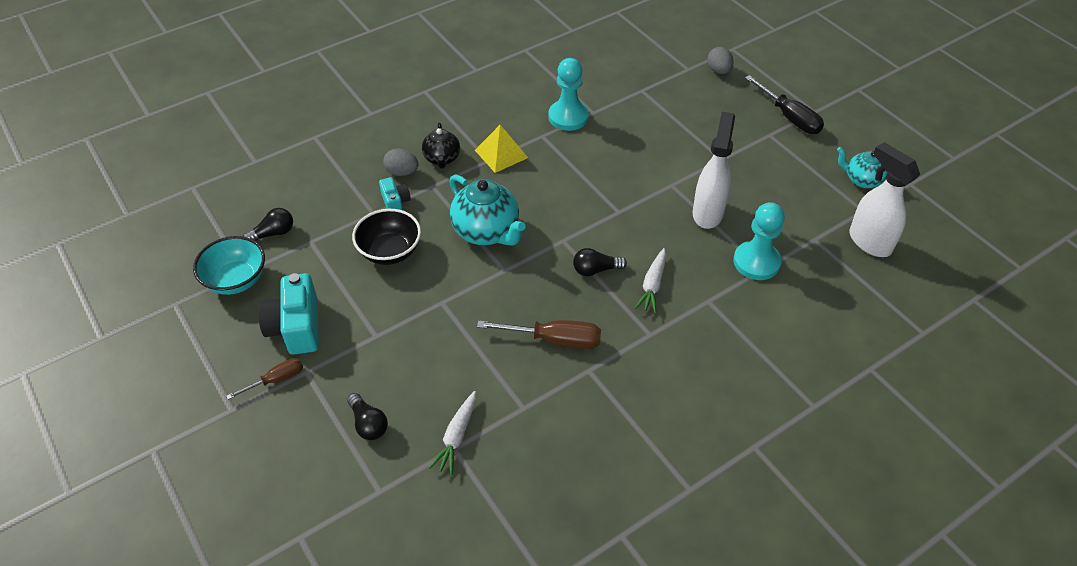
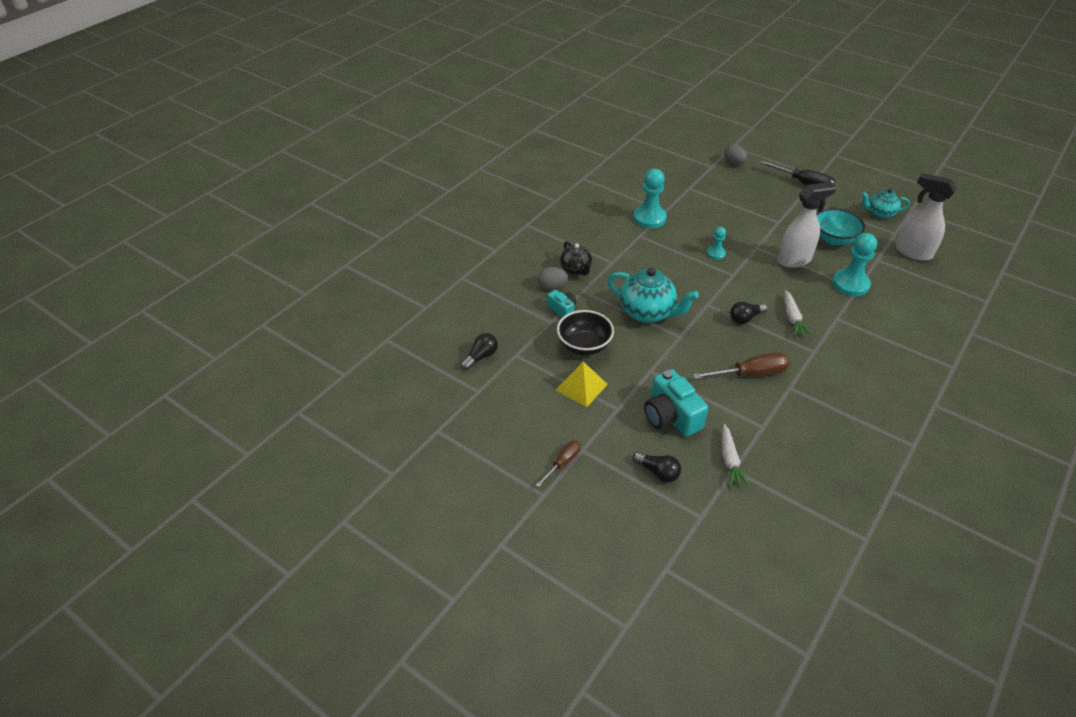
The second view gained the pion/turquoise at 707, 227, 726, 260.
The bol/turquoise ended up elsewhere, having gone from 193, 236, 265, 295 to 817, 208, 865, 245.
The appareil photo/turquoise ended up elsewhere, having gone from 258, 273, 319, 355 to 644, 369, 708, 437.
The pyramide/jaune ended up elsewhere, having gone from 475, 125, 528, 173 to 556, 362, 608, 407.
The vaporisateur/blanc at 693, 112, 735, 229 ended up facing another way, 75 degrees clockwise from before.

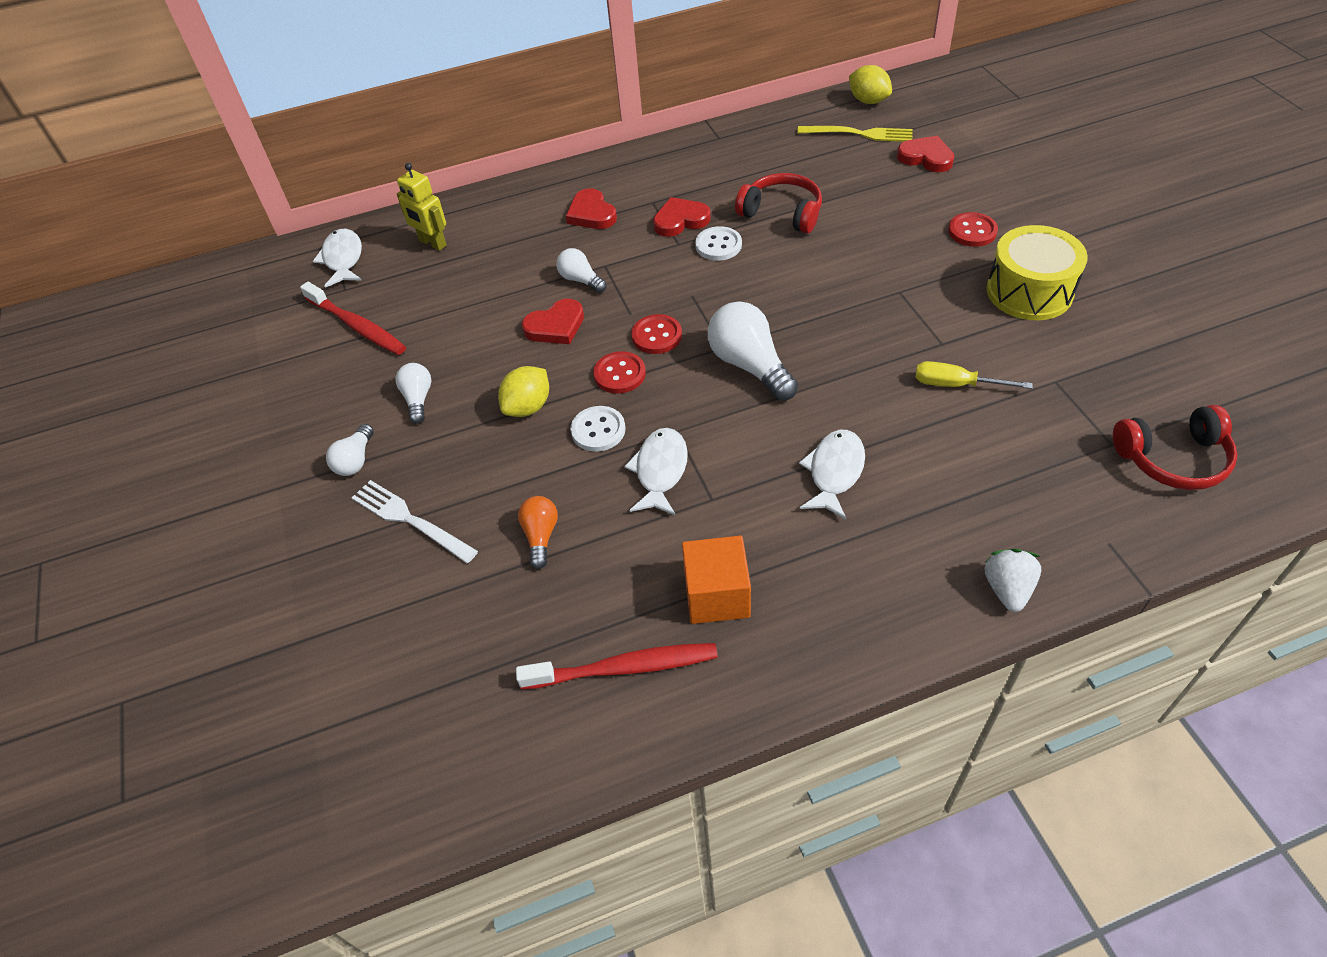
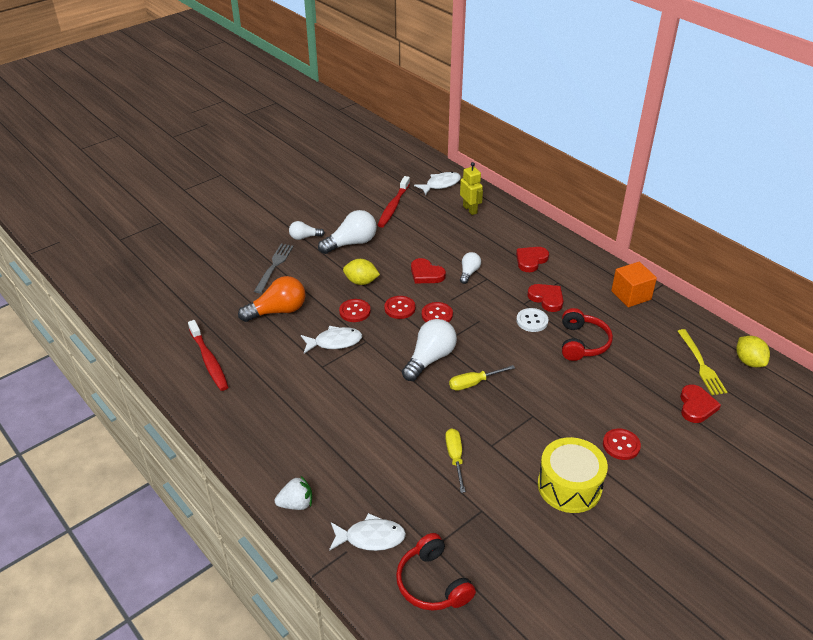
The second view gained the tournevis/jaune at 449, 365, 515, 391.
The cube/orange ended up elsewhere, having gone from 682, 536, 751, 624 to 611, 262, 657, 307.
The poisson/blanc ended up elsewhere, having gone from 799, 430, 865, 520 to 329, 513, 406, 551.
What was the fourchette/blanc at 352, 480, 478, 563 turned into the fourchette/gris at 254, 244, 294, 293.
What was the bouton/blanc at 570, 406, 626, 452 turned into the bouton/rouge at 339, 299, 371, 322.
The robot/jaune at 397, 163, 447, 251 ended up facing another way, 135 degrees clockwise from before.
The citron/jaune at 849, 65, 892, 104 ended up facing another way, 45 degrees counterclockwise from before.
The size of the ampoule/blanc at 396, 363, 431, 424 changed by a factor of 1.78.
The size of the ampoule/orange at 518, 496, 558, 569 changed by a factor of 1.78.

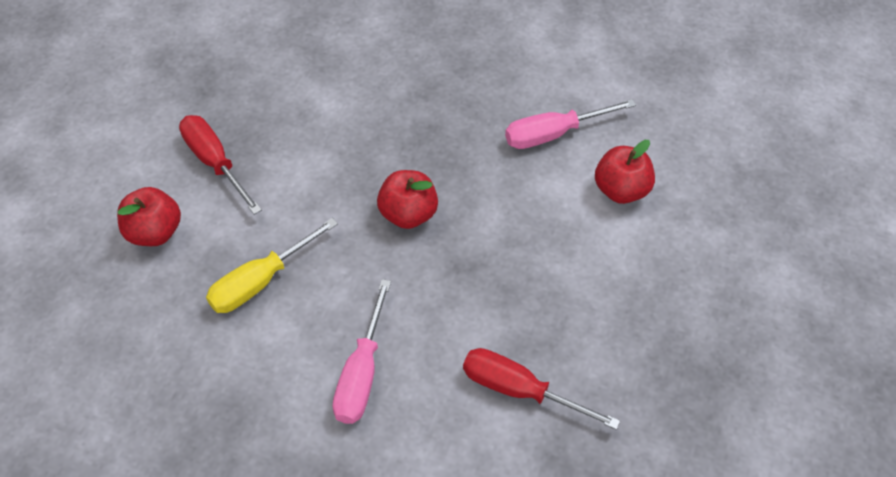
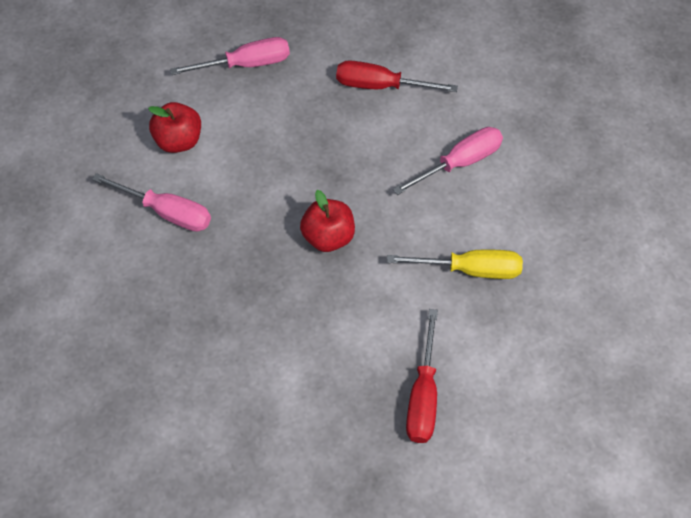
The second view lost the pomme/rouge at 117, 187, 181, 246.
The second view gained the tournevis/rose at 170, 37, 290, 75.
The tournevis/rouge at 463, 348, 620, 430 ended up facing another way, 120 degrees clockwise from before.

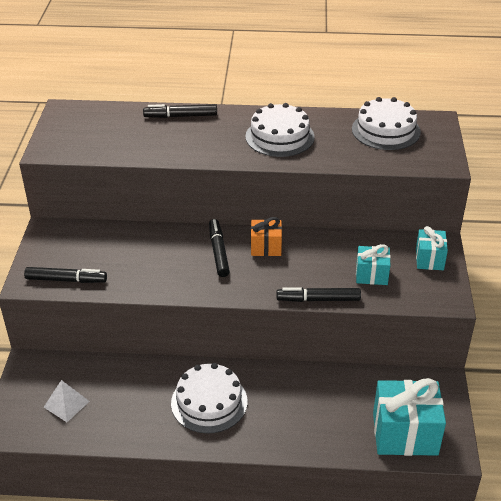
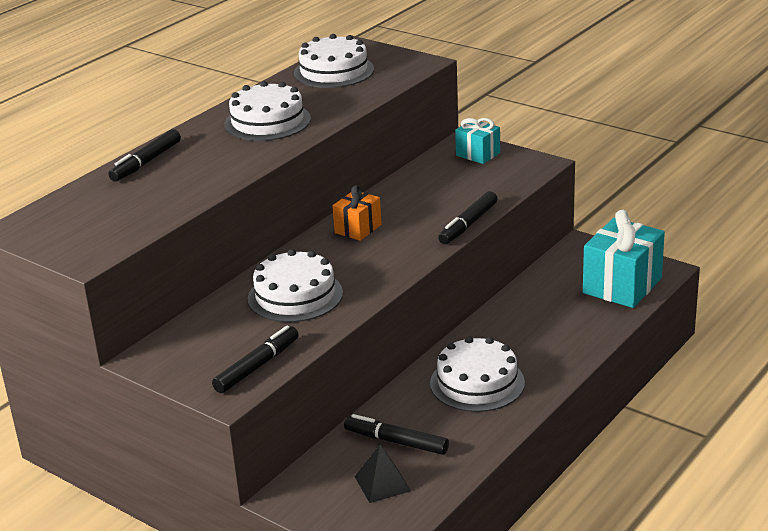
The second view lost the cadeau/turquoise at 356, 244, 391, 285.
The second view gained the gâteau/blanc at 248, 249, 343, 322.
The feutre/noir ended up elsewhere, having gone from 209, 219, 230, 277 to 344, 414, 449, 455.
What was the pyramide/blanc at 44, 380, 90, 422 turned into the pyramide/noir at 355, 445, 411, 503.

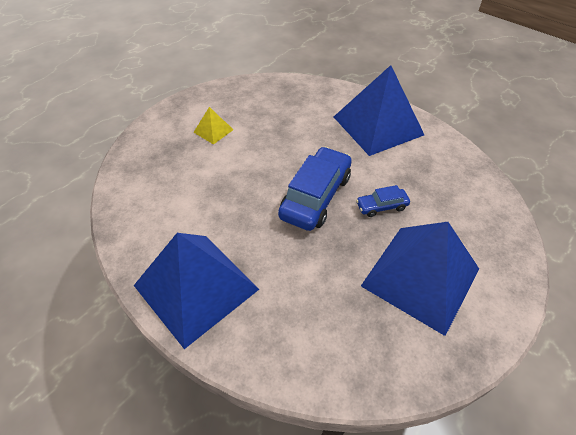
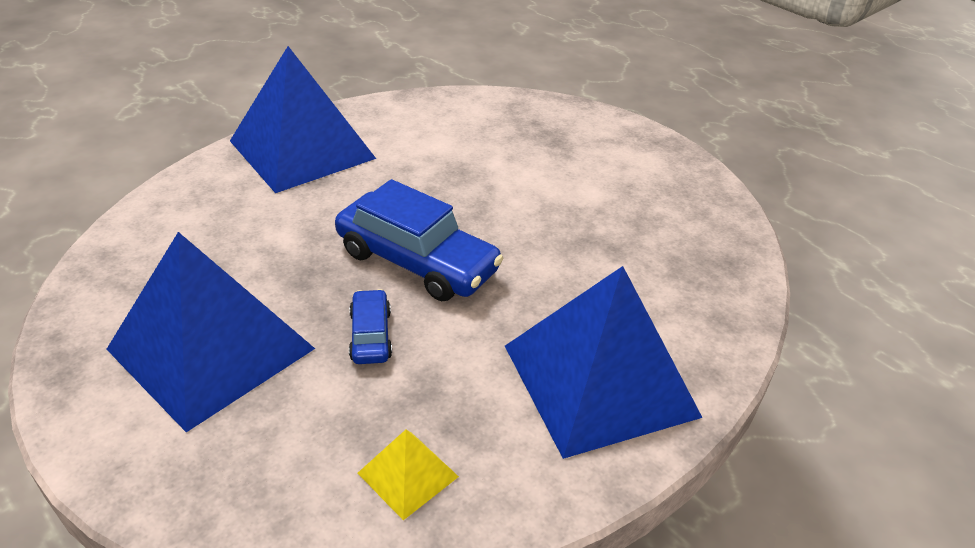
The pyramide/jaune ended up elsewhere, having gone from 193, 107, 234, 145 to 358, 430, 459, 520.

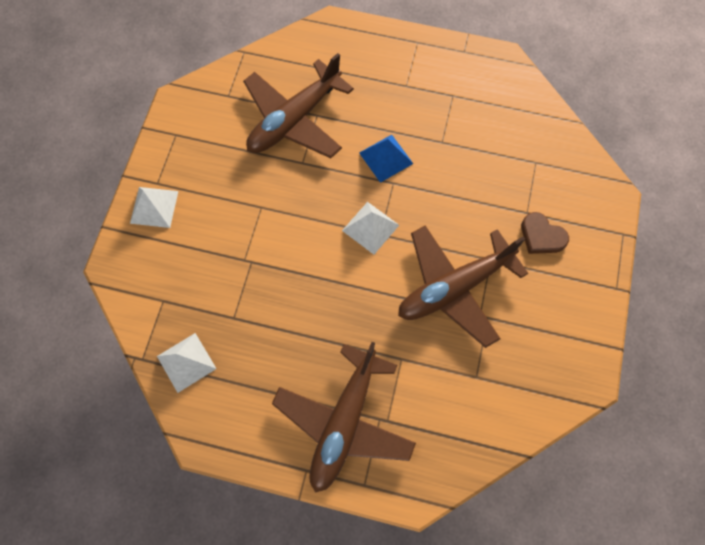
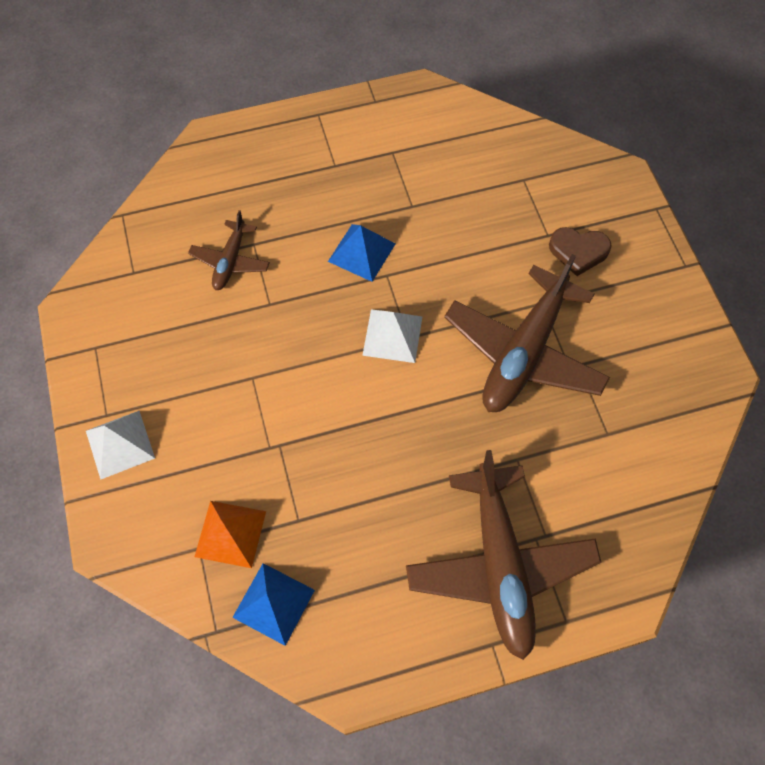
The second view gained the pyramide/orange at 194, 501, 266, 568.
What was the pyramide/blanc at 157, 333, 217, 393 turned into the pyramide/bleu at 232, 563, 315, 646.
The size of the avion/marron at 243, 53, 354, 158 changed by a factor of 0.51.

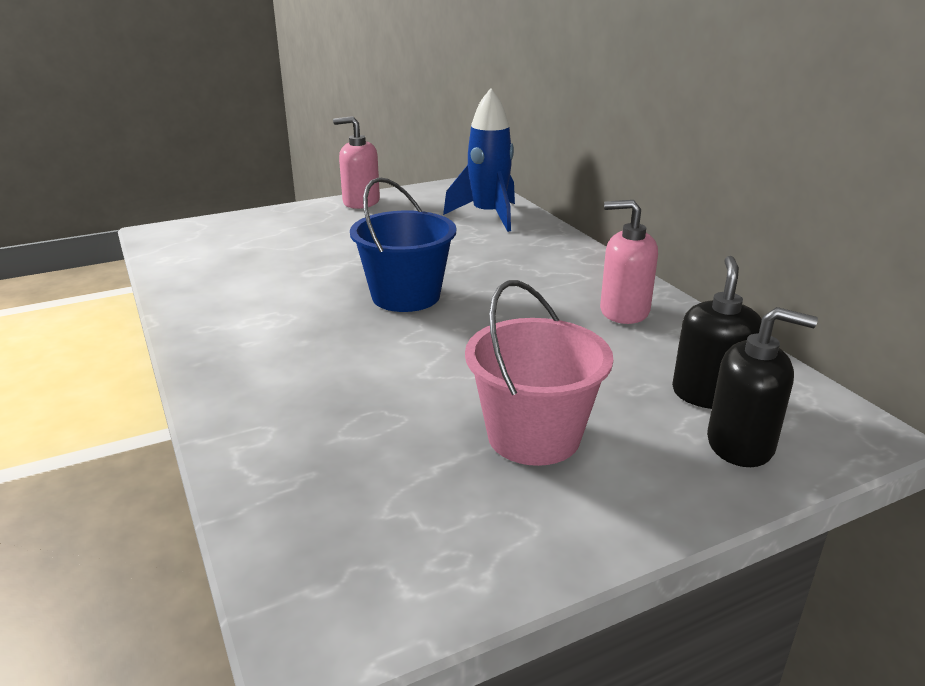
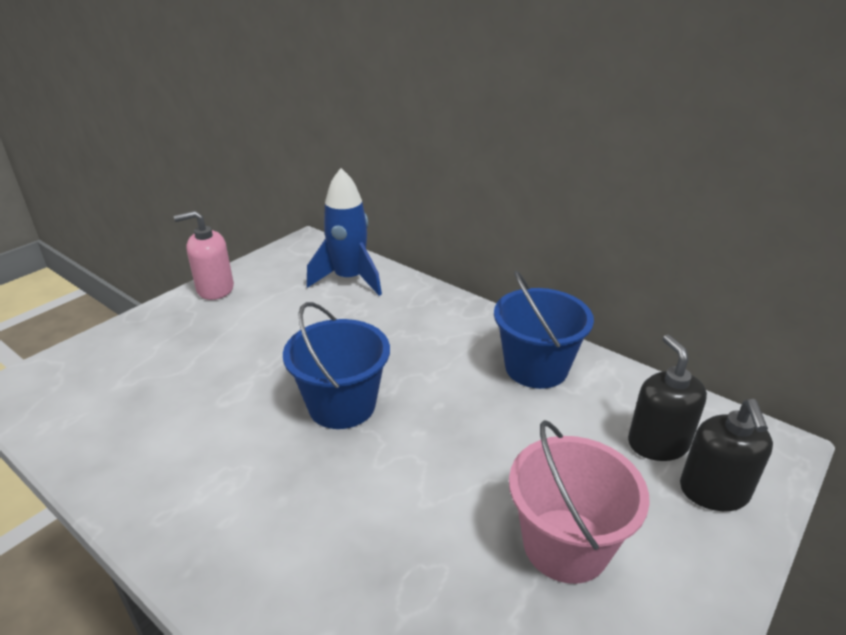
Where the distributeur de savon/rose stood at 600, 200, 658, 324, the seau/bleu came to stand at 494, 271, 594, 389.
The distributeur de savon/noir at 707, 307, 818, 467 ended up facing another way, 105 degrees clockwise from before.

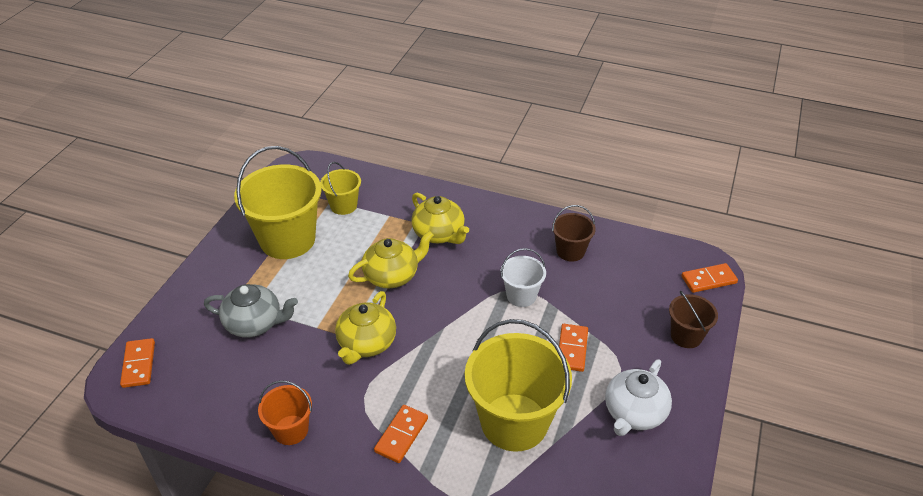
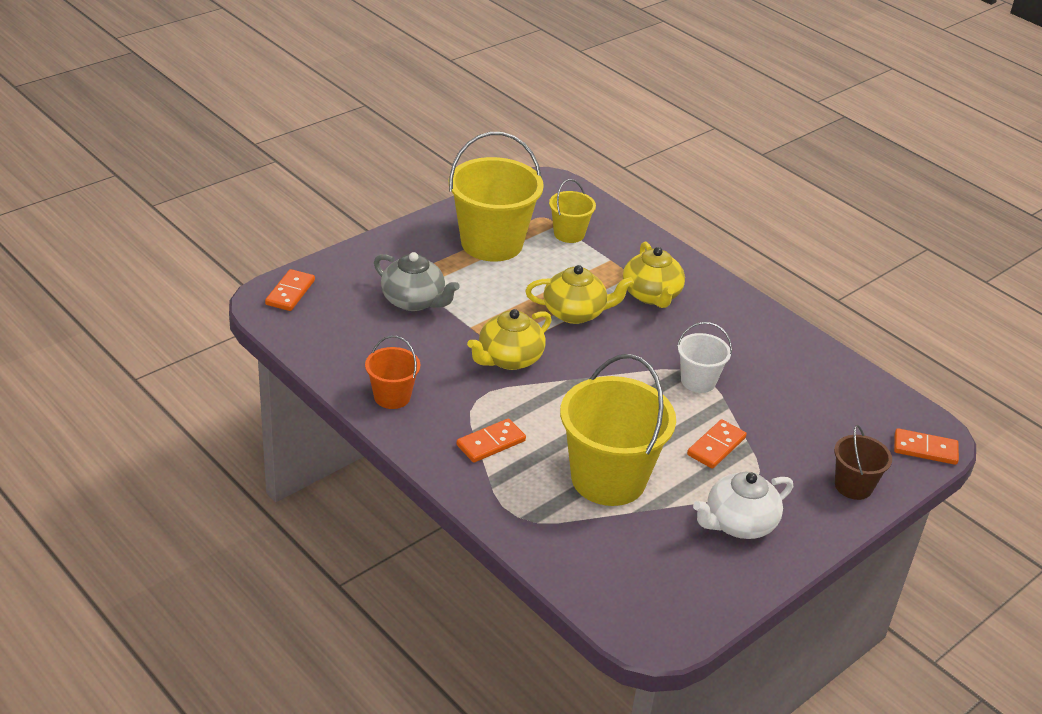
The second view lost the seau/marron at 552, 205, 596, 262.

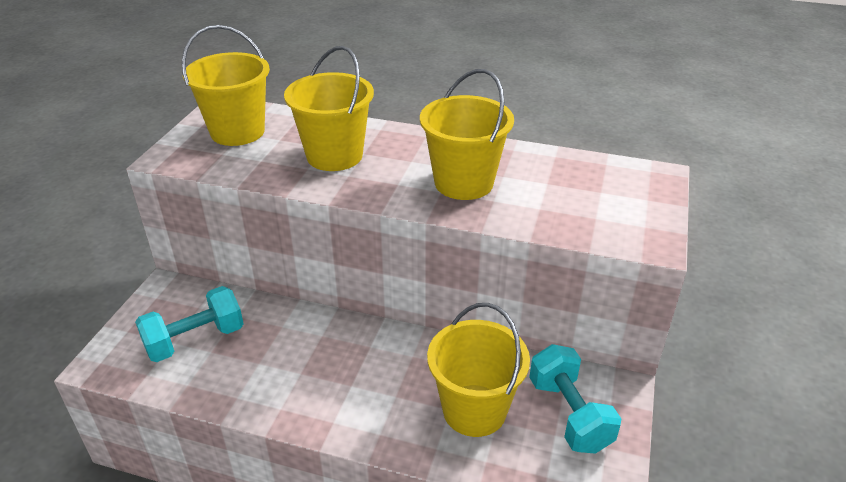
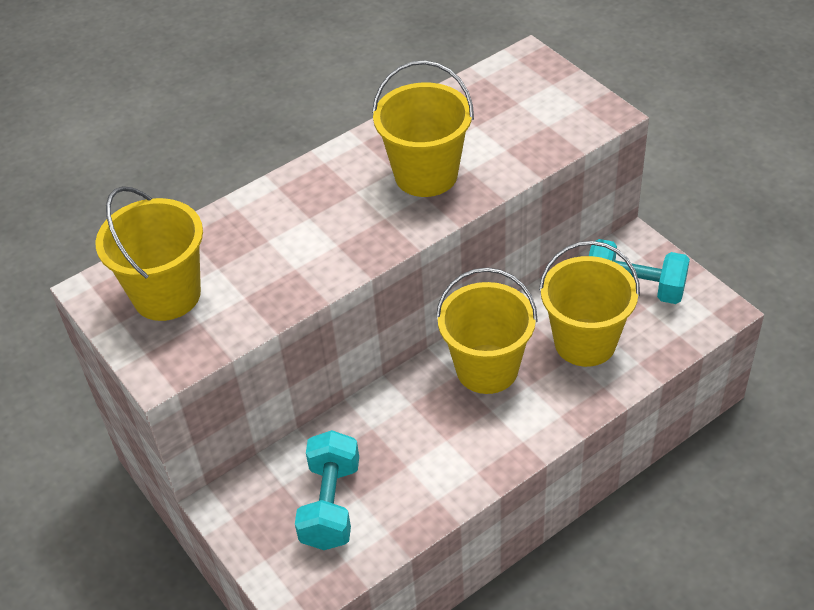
The seau/jaune ended up elsewhere, having gone from 284, 46, 374, 171 to 436, 267, 538, 394.

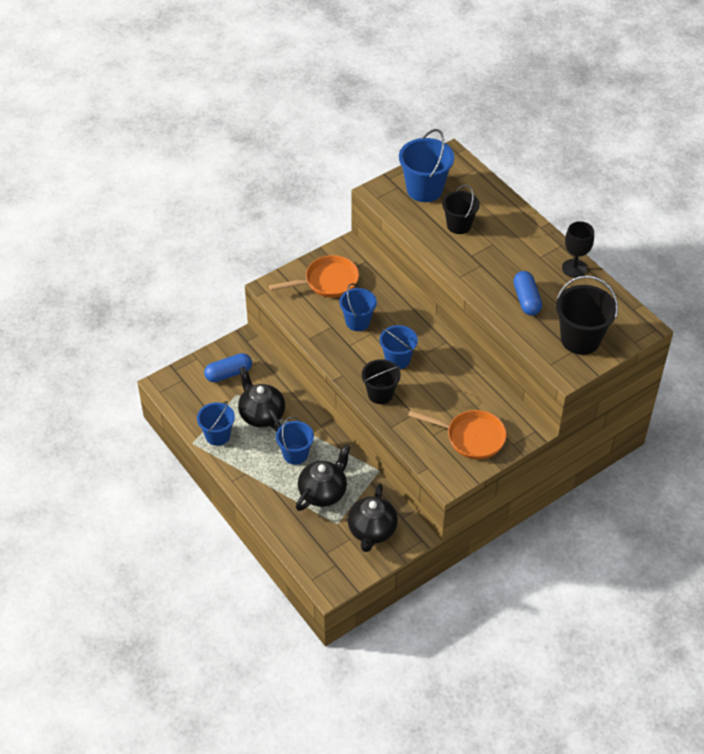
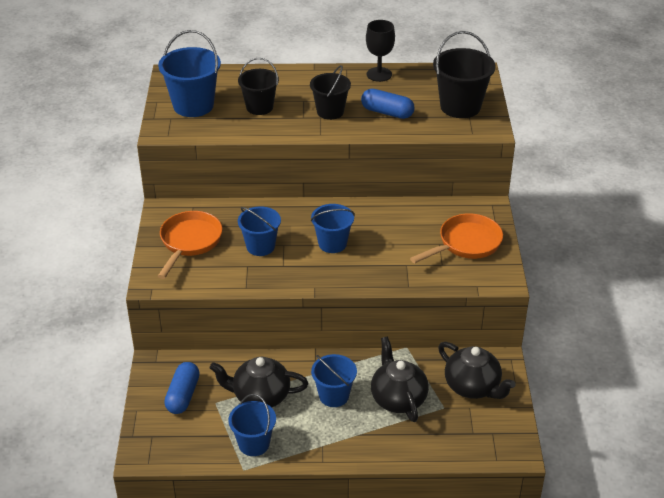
The seau/noir ended up elsewhere, having gone from 362, 359, 401, 404 to 310, 65, 351, 120.

